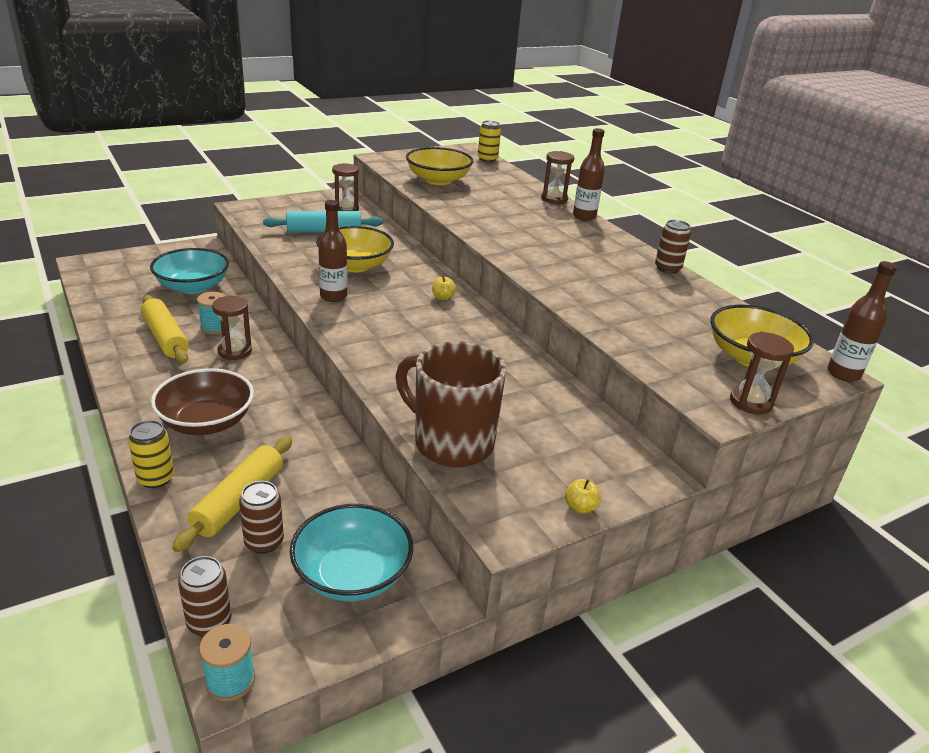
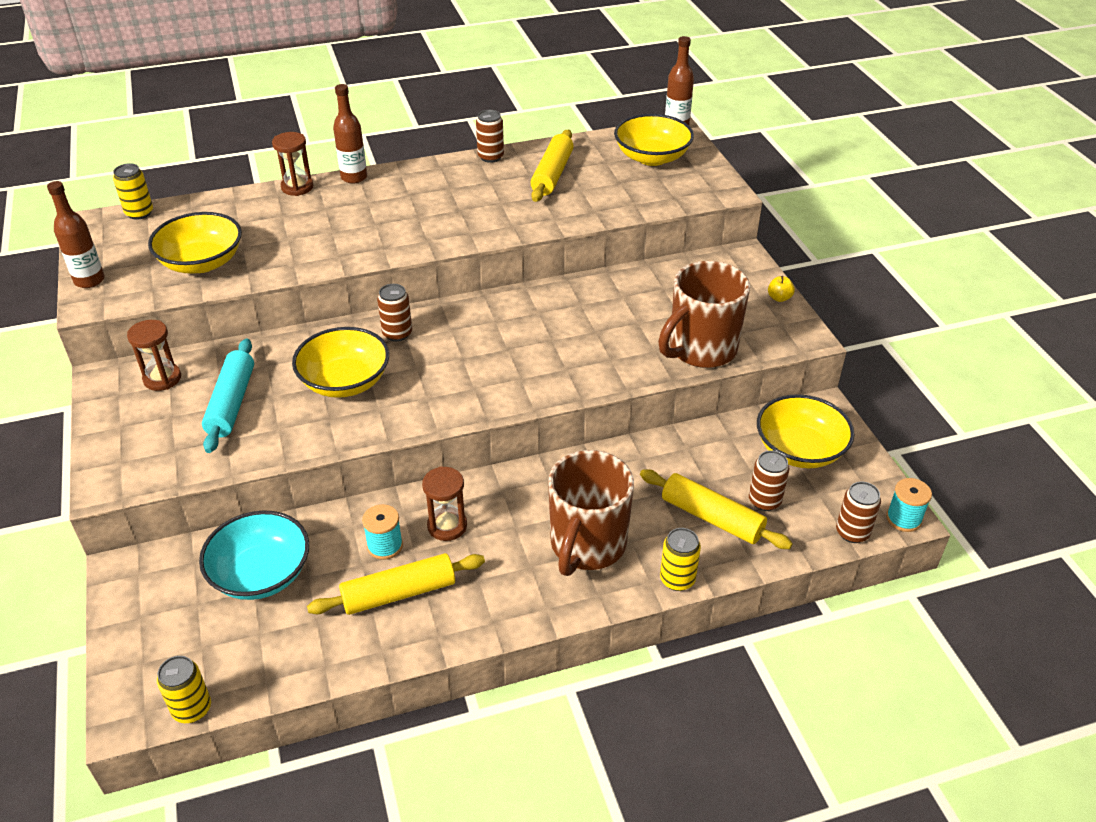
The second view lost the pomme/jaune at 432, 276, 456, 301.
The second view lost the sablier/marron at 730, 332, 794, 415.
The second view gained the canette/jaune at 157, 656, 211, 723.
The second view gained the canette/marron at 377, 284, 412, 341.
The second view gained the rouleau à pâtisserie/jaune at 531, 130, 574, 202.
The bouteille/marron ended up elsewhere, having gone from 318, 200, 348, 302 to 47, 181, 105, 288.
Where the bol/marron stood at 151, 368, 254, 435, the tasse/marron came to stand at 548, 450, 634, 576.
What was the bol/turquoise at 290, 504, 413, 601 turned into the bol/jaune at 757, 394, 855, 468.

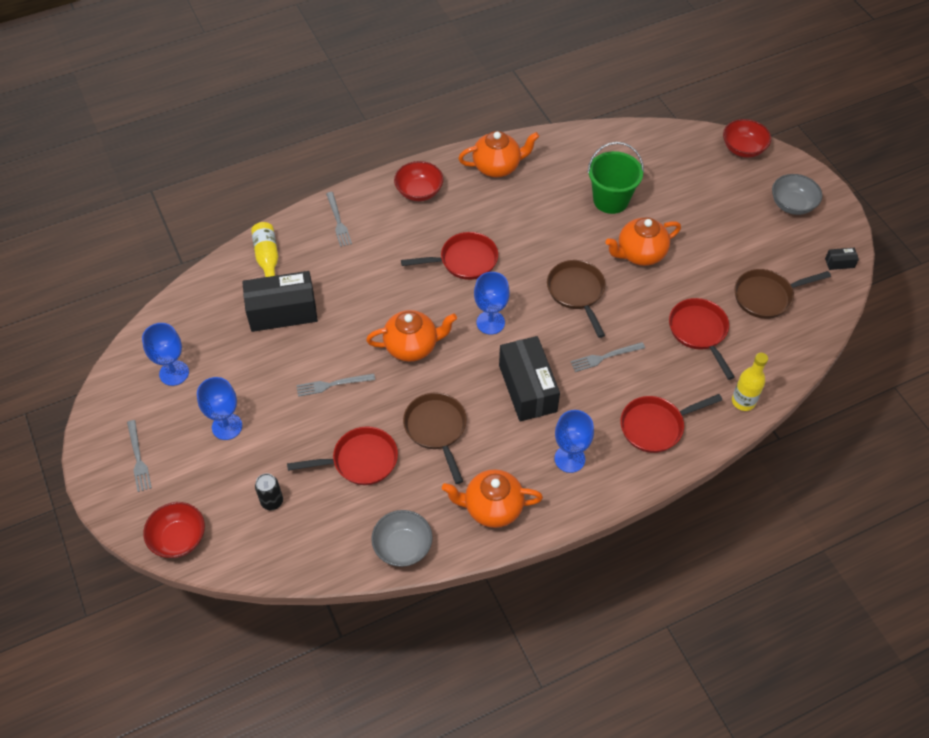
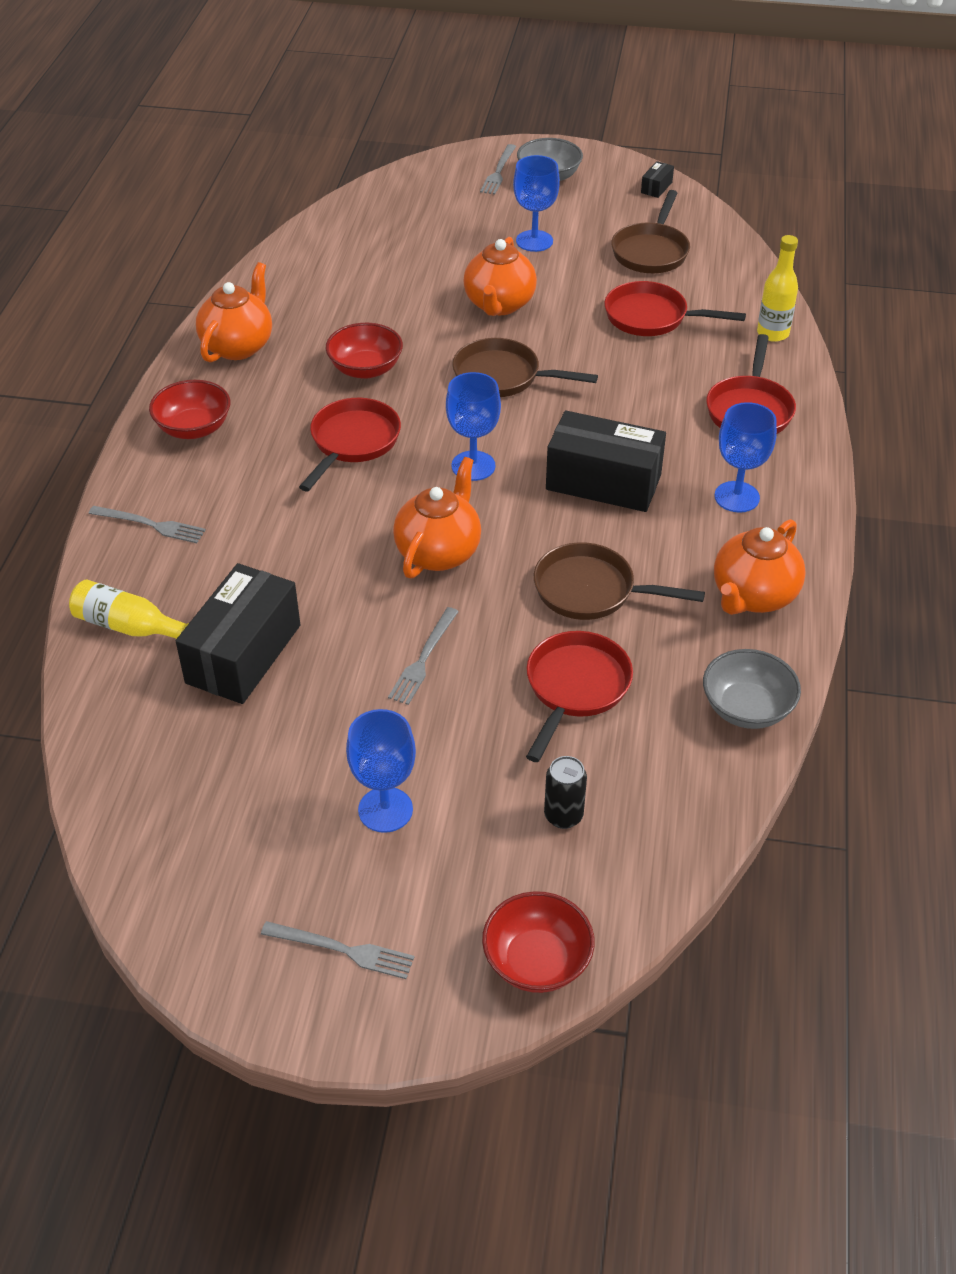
The second view lost the seau/vert at 587, 142, 644, 214.
The verre à pied/bleu ended up elsewhere, having gone from 142, 323, 189, 386 to 513, 155, 560, 252.
The fourchette/gris ended up elsewhere, having gone from 570, 342, 645, 372 to 480, 144, 516, 195.
The bol/rouge ended up elsewhere, having gone from 723, 119, 771, 158 to 326, 323, 403, 379.

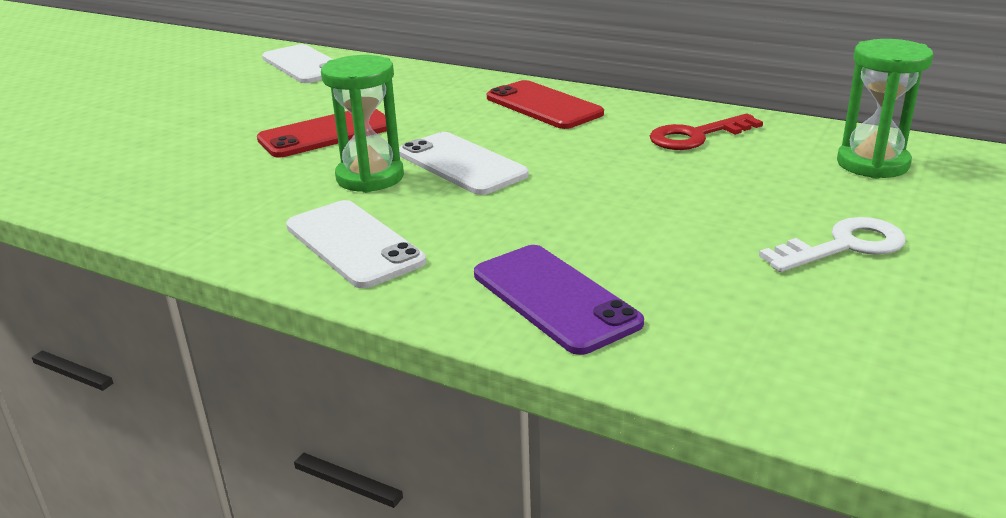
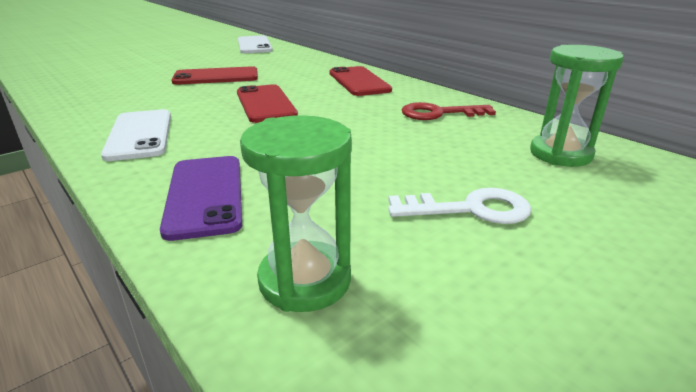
The sablier/vert ended up elsewhere, having gone from 321, 55, 404, 193 to 240, 115, 352, 312.
What was the téléphone/blanc at 399, 132, 529, 195 turned into the téléphone/rouge at 237, 84, 298, 123.

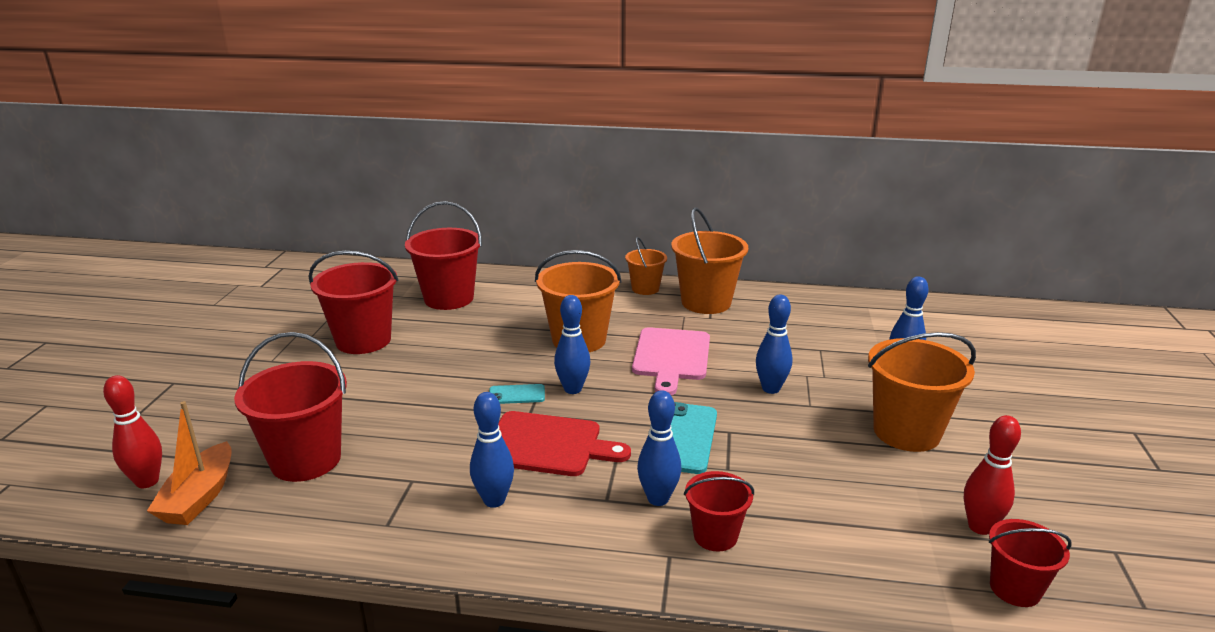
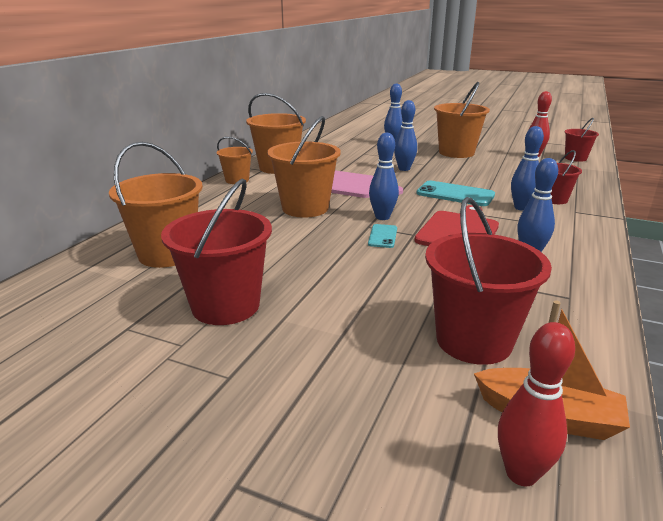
What was the seau/rouge at 405, 201, 482, 310 turned into the seau/orange at 109, 142, 203, 268.

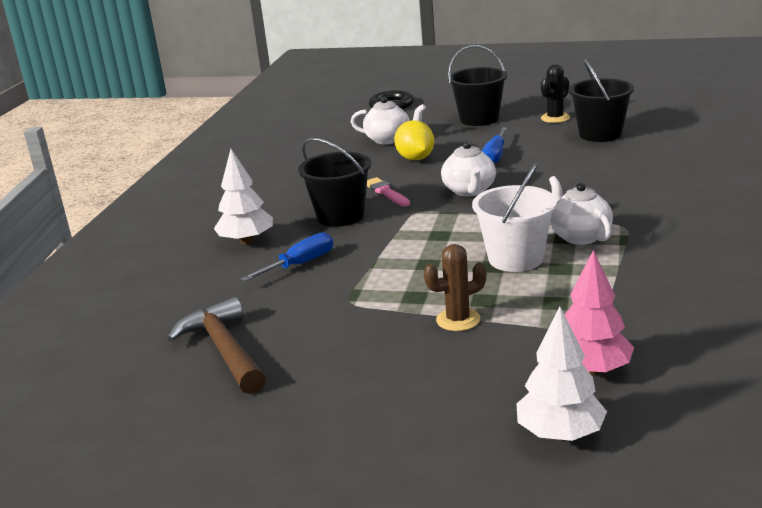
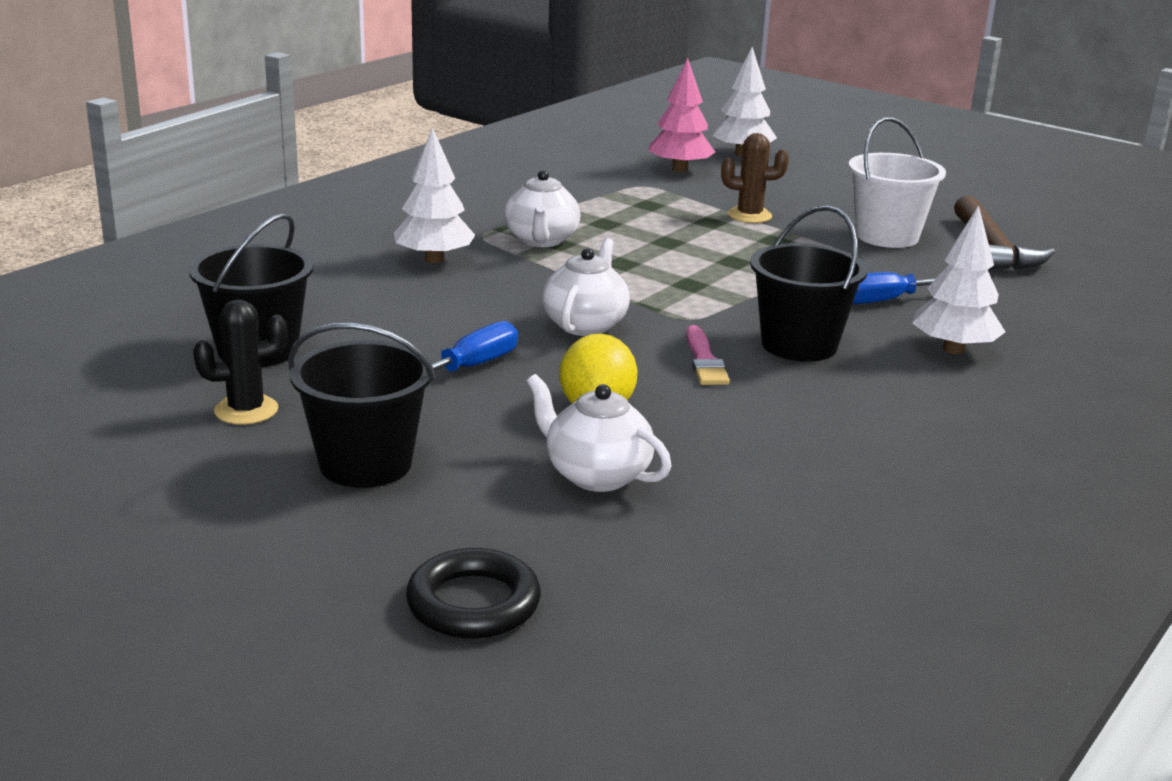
The second view gained the arbre/blanc at 394, 127, 475, 263.
The seau/blanc ended up elsewhere, having gone from 472, 163, 557, 272 to 848, 117, 946, 248.

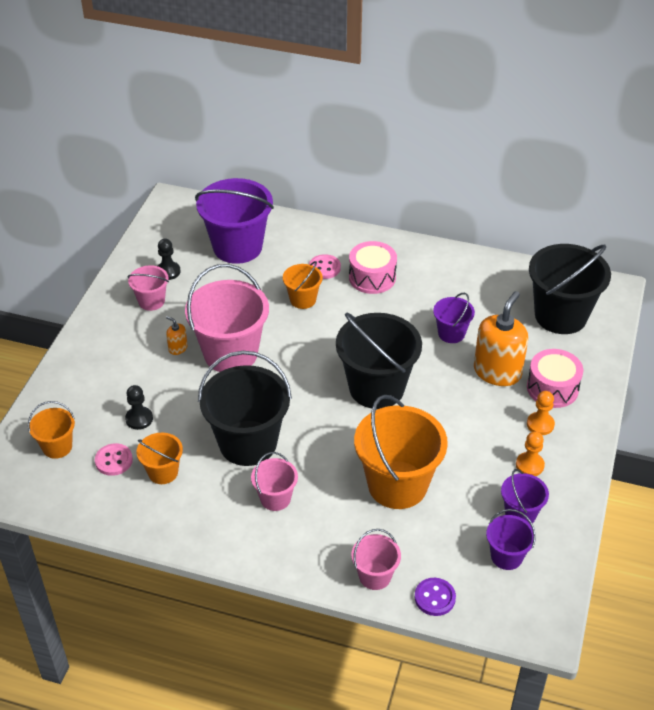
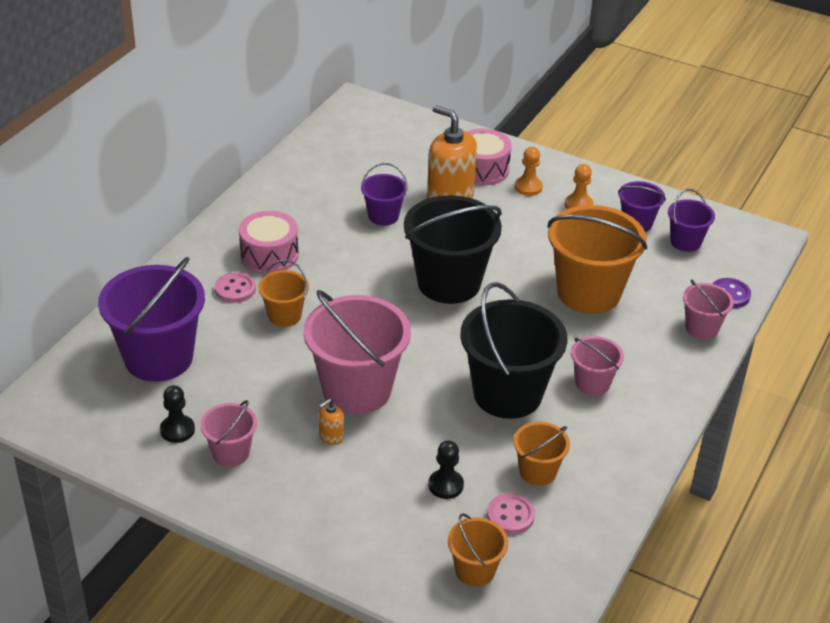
The second view lost the seau/noir at 529, 244, 611, 334.

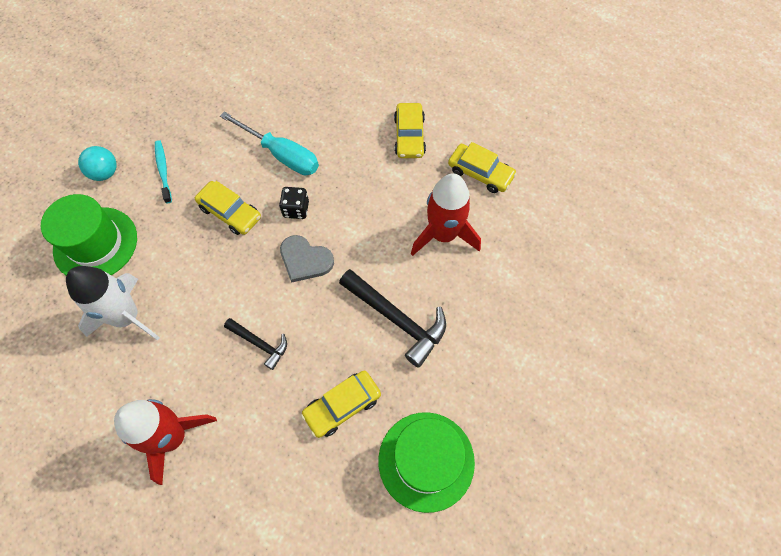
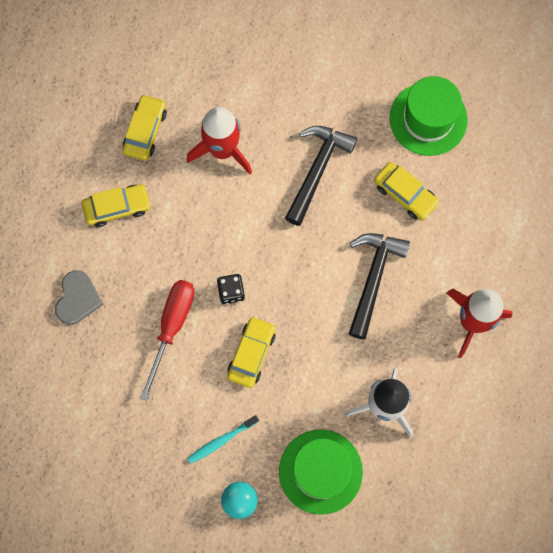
The cœur/gris ended up elsewhere, having gone from 280, 235, 334, 283 to 55, 270, 104, 325.
What was the tournevis/turquoise at 220, 111, 319, 175 turned into the tournevis/rouge at 140, 280, 195, 401.
The size of the marteau/noir at 224, 318, 287, 370 changed by a factor of 1.76.

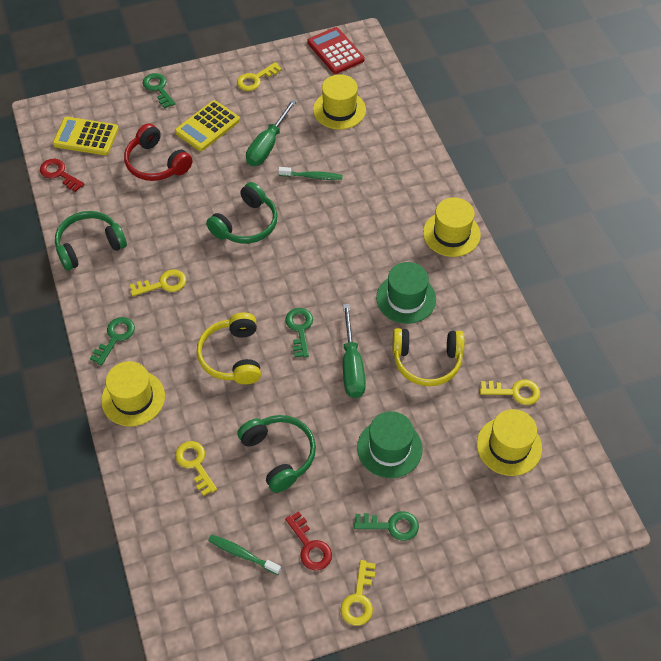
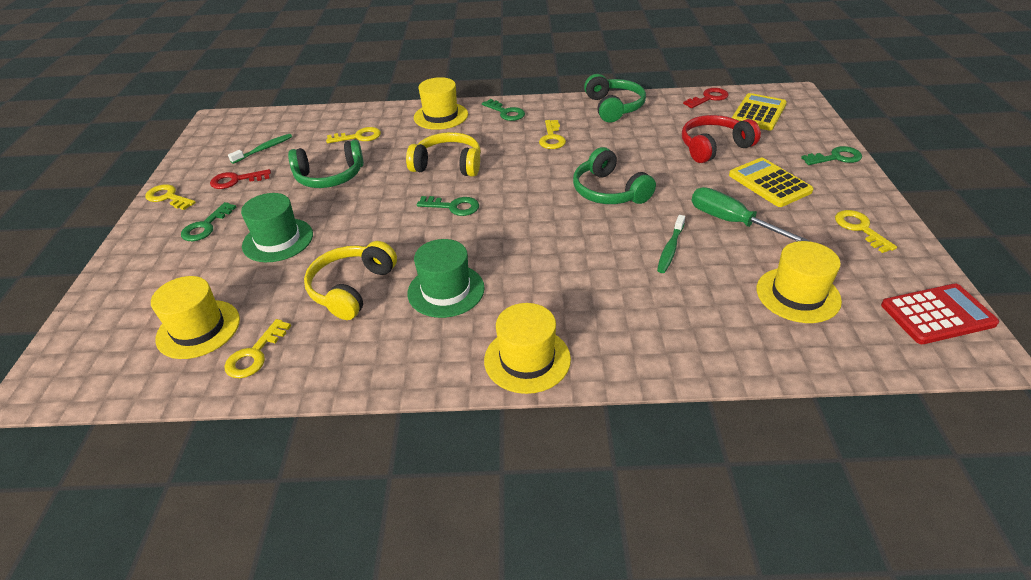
The second view lost the tournevis/vert at 343, 304, 366, 398.

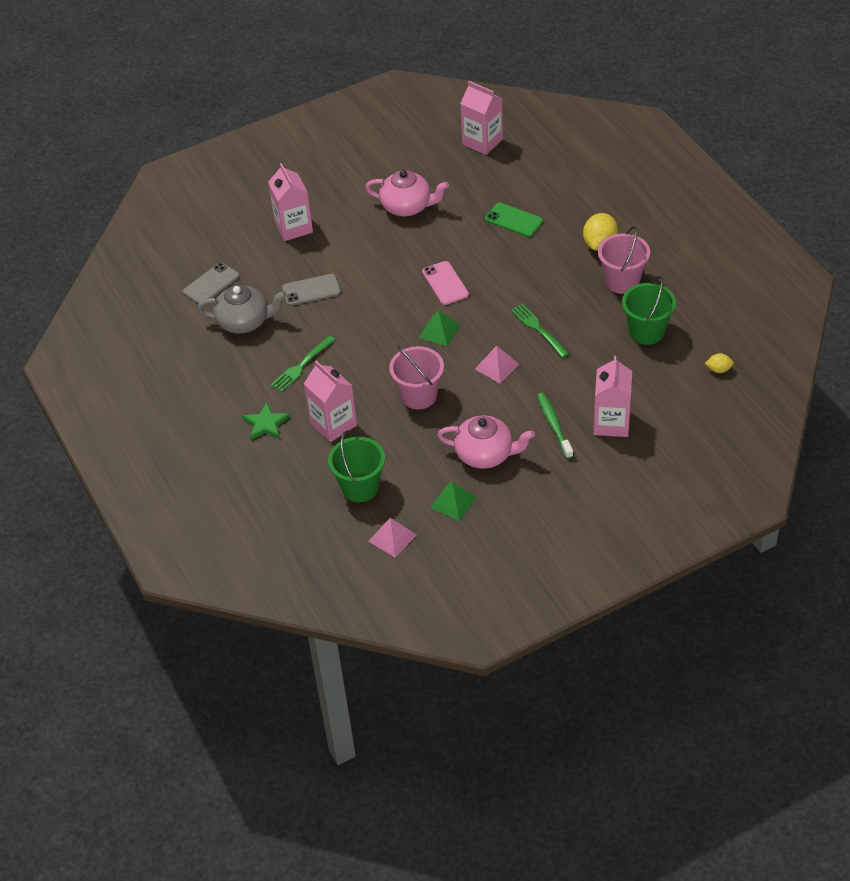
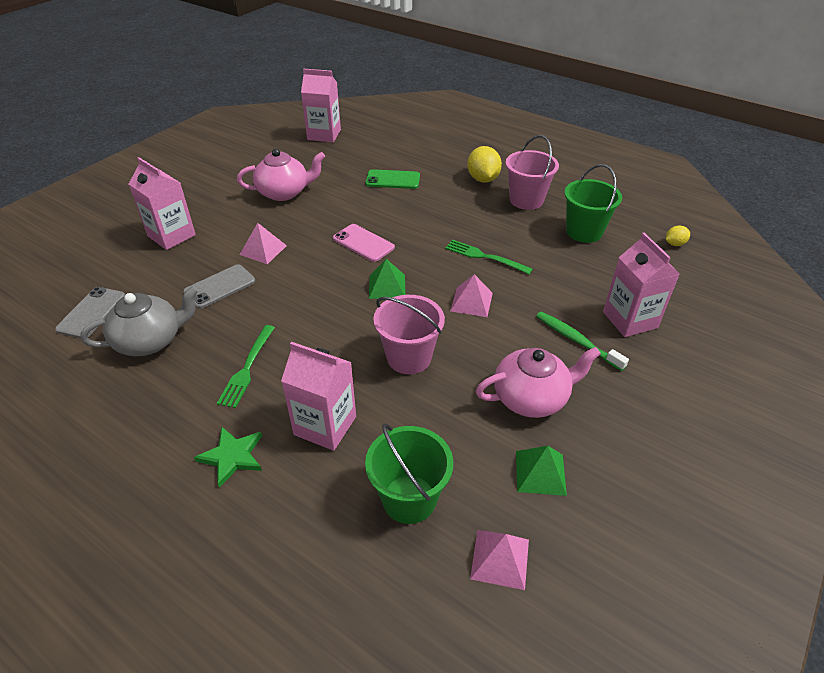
The second view gained the pyramide/rose at 239, 223, 287, 264.

